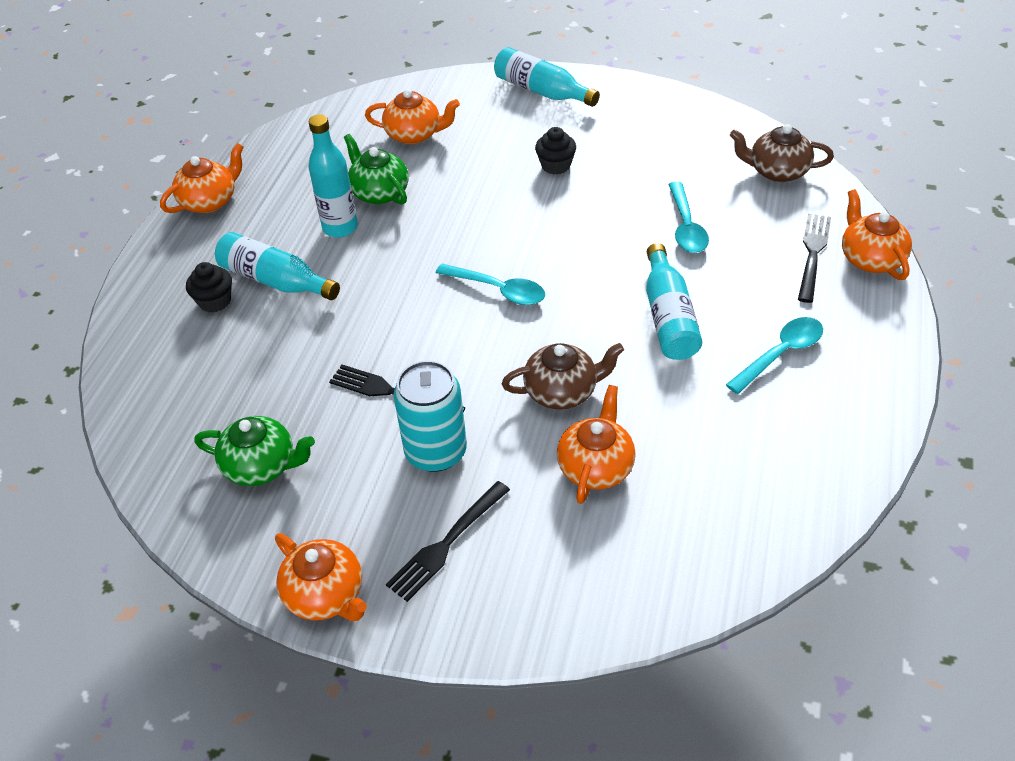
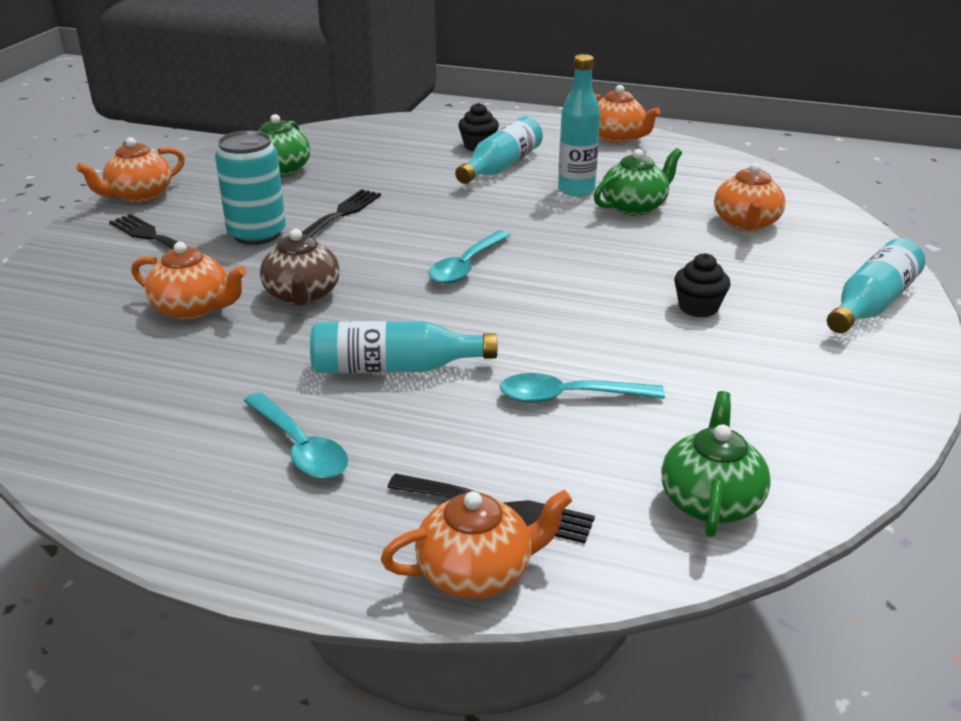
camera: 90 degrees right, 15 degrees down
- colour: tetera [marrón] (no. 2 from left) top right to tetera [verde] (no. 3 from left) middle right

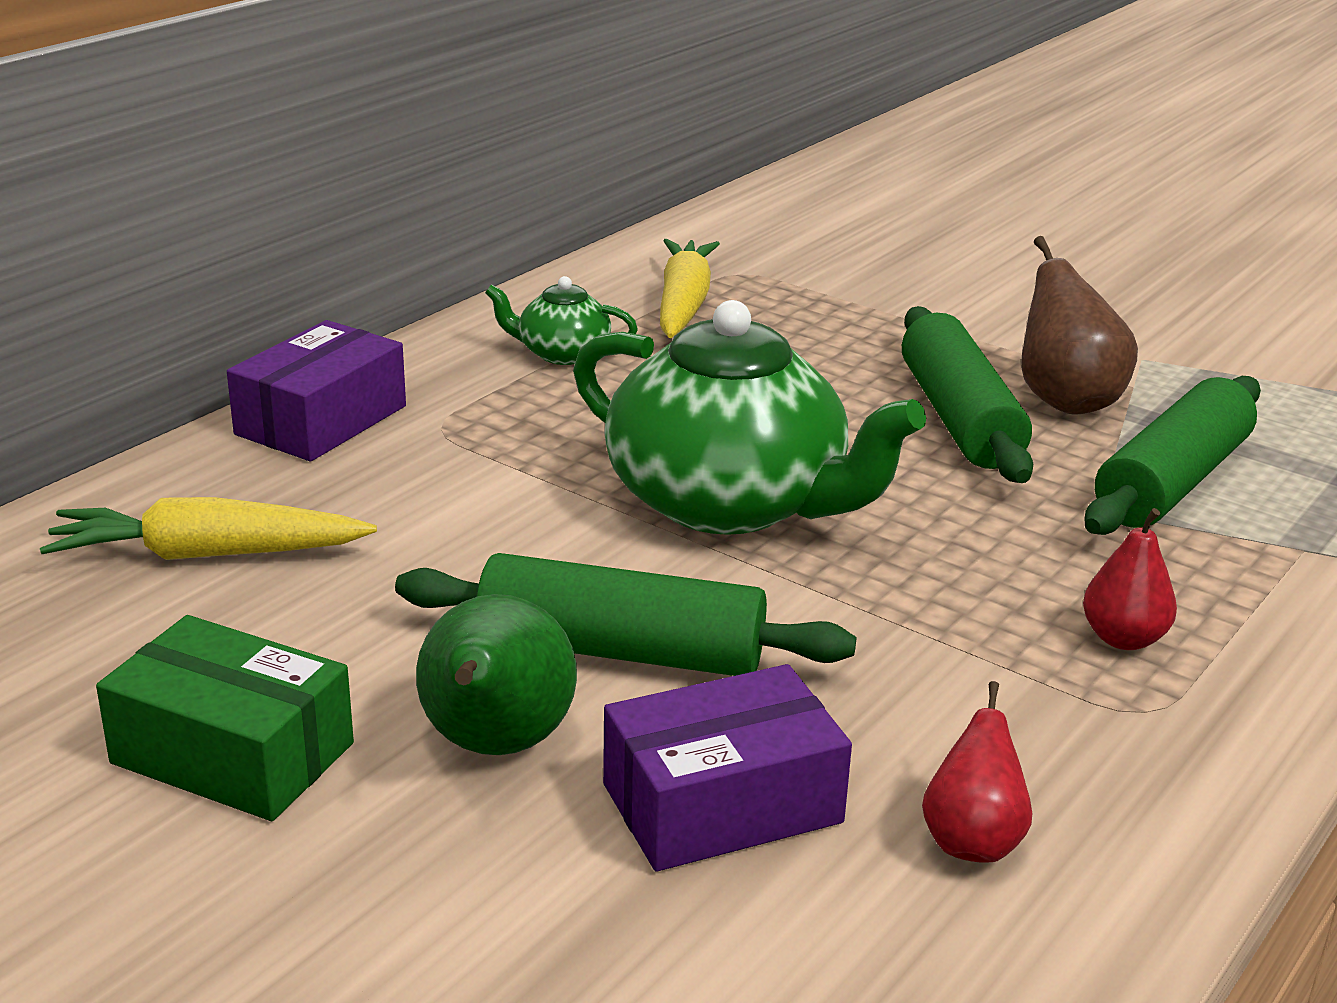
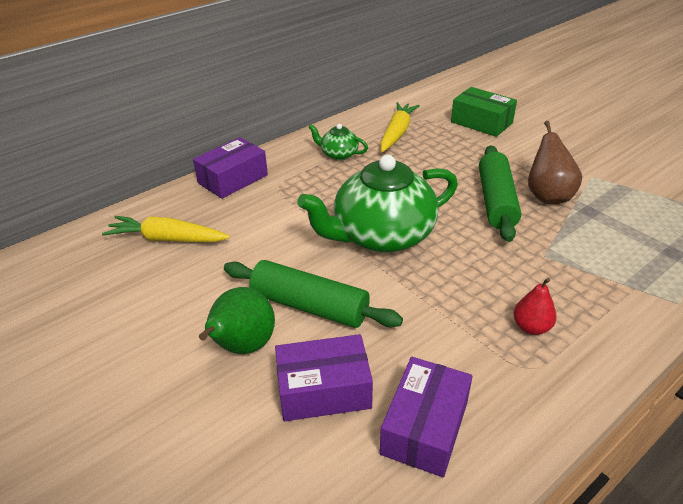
camera: 15 degrees right, 10 degrees up
- spun: tetera [verde] (no. 2 from left) centre = centre 105 degrees clockwise
- missing: rodillo [verde] (no. 3 from left) middle right
- relocated: caja [verde] bottom left to top right
- exchanged: pera [rojo] (no. 1 from left) bottom right to caja [morado] (no. 3 from left) bottom centre

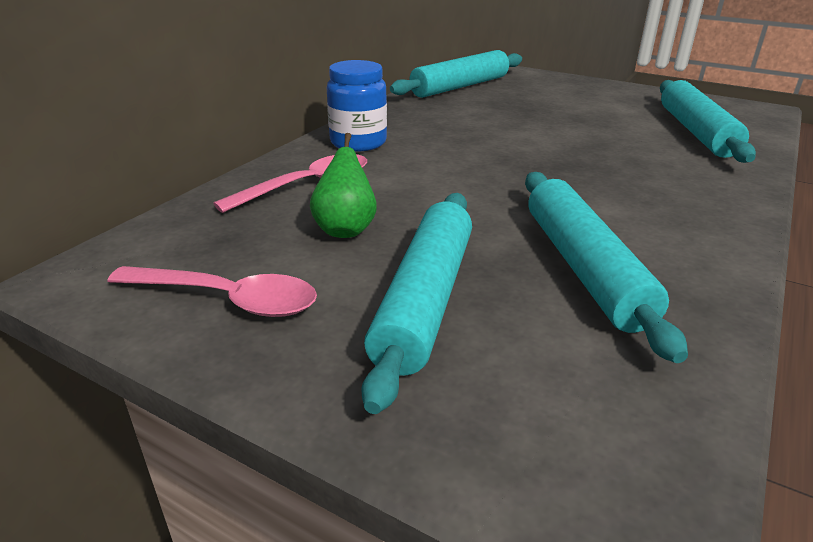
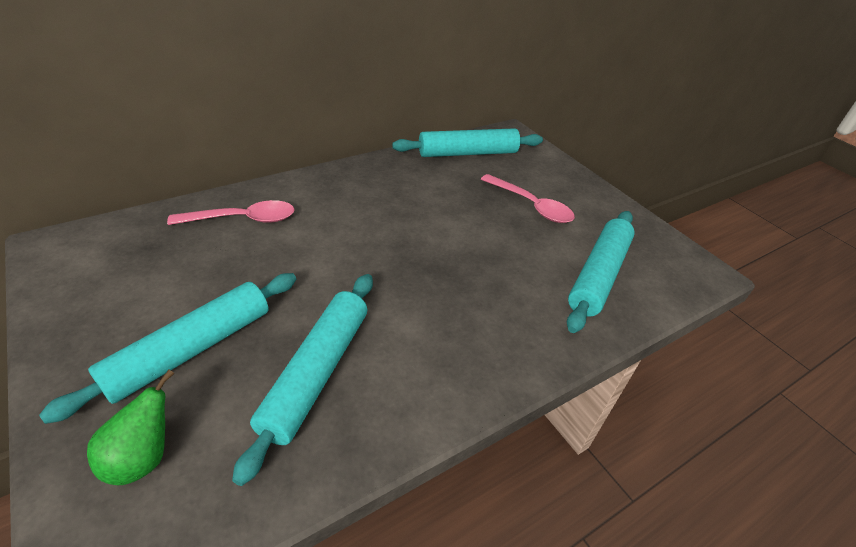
camera: 25 degrees right, 10 degrees up
- missing: tarro [azul] top centre
- relocated: pera [verde] centre to bottom left
- relocated: cuchara [rosa] (no. 1 from left in the first image) middle left to cuchara [rosa] (no. 2 from left) centre

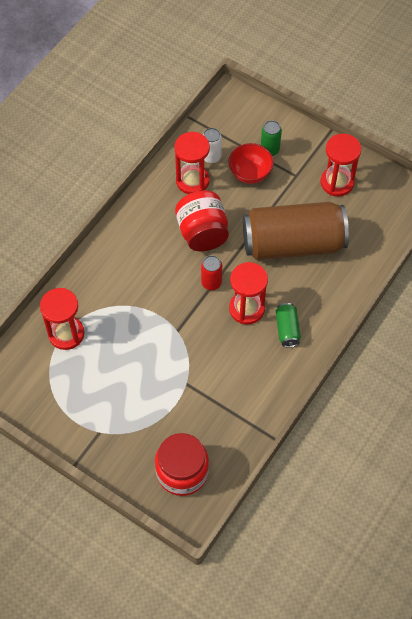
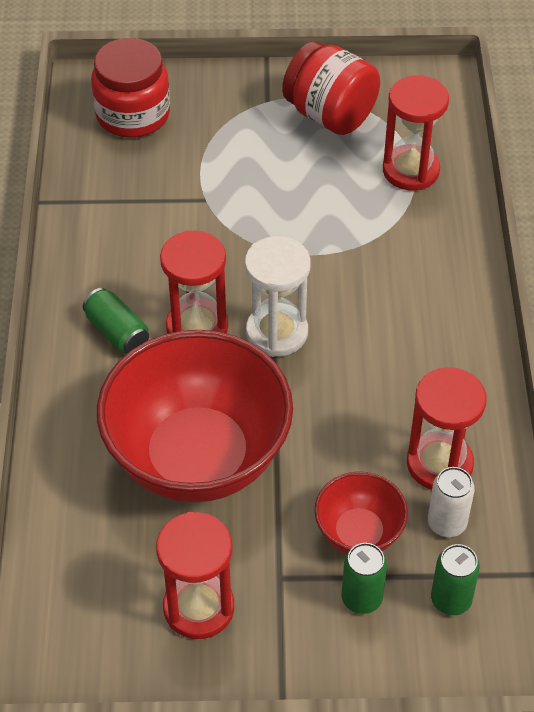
camera: 145 degrees right, 10 degrees down
- relocated: tarro [rojo] (no. 2 from left) centre to top centre
- exchanged: lata [marrón] middle right to cuenco [rojo] (no. 1 from left) centre
- exchanged: lata [rojo] centre to reloj de arena [blanco] centre
- appeared: lata [verde] (no. 3 from left) bottom right

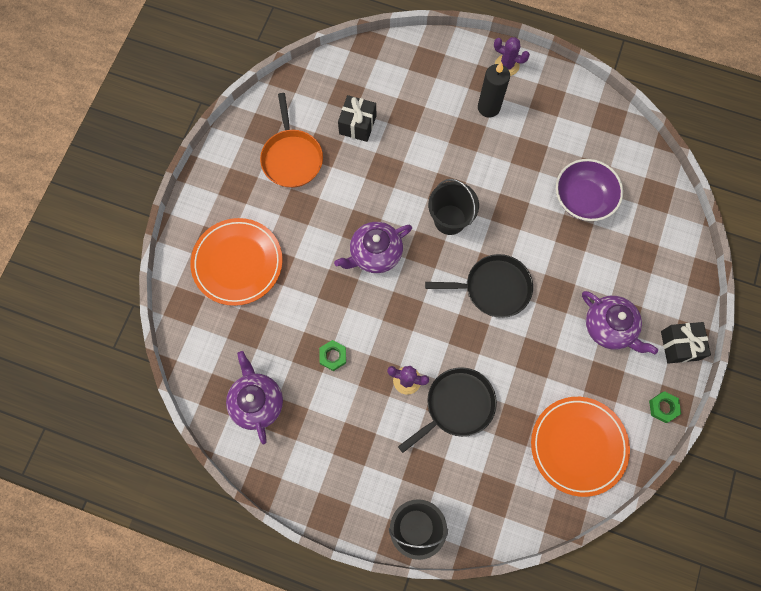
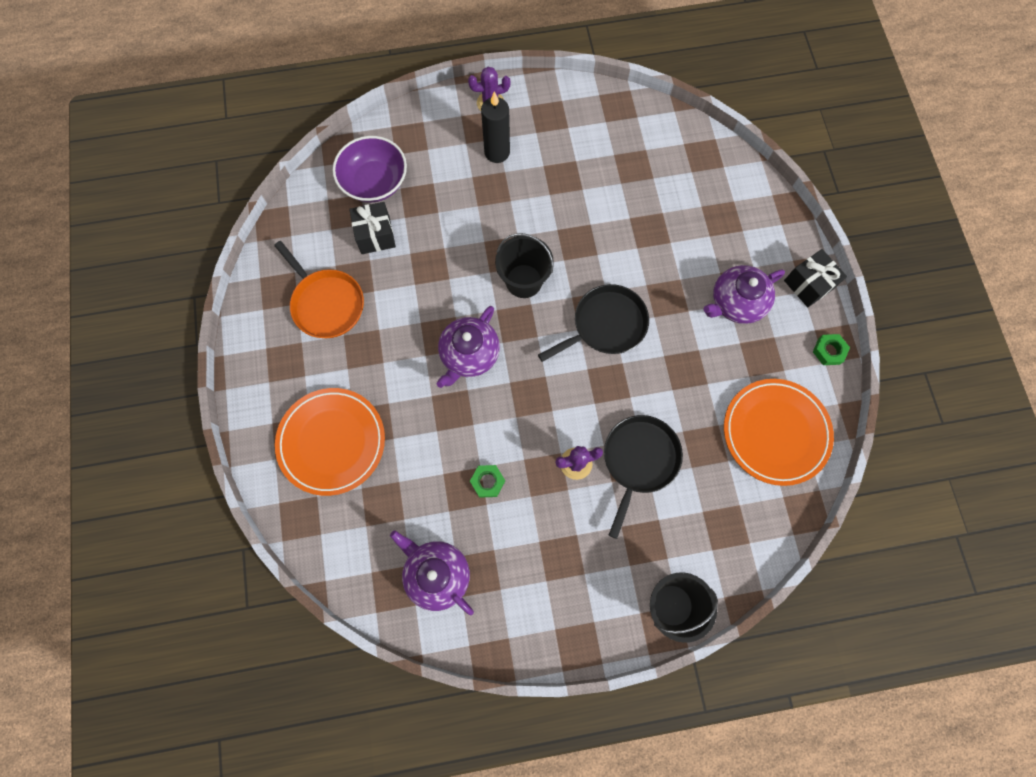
camera: 30 degrees left, 0 degrees up
- relocated: cuenco [morado] top right to top centre
- spun: tetera [morado] (no. 3 from left) middle right = middle right 135 degrees clockwise

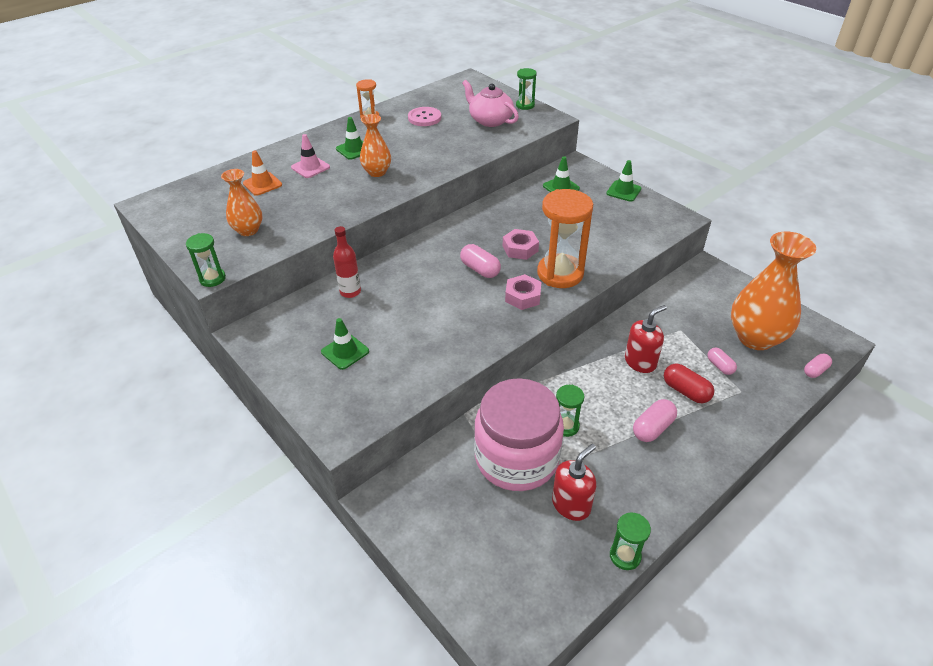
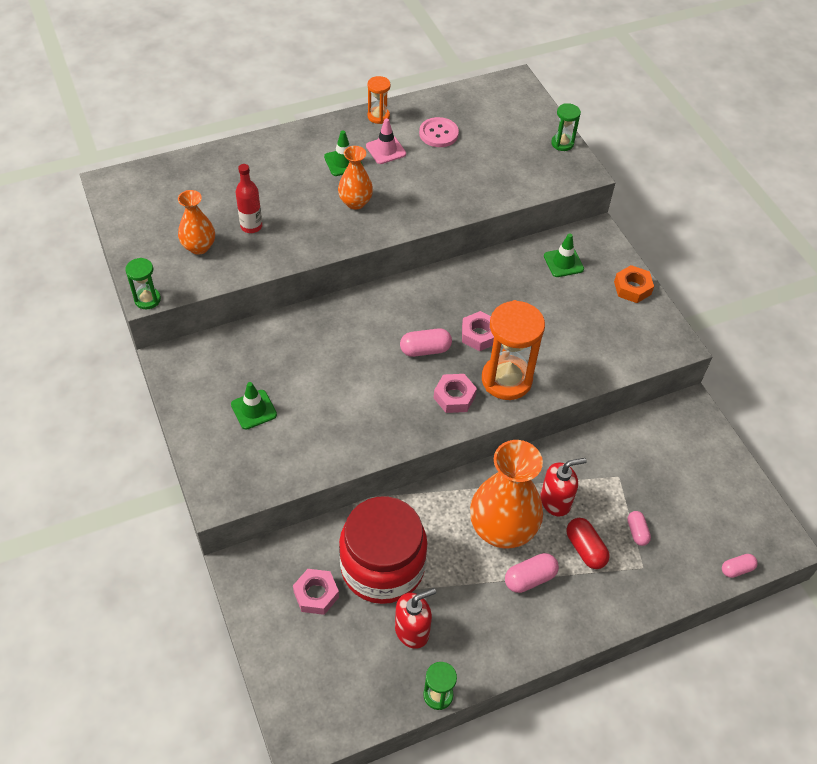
camera: 15 degrees right, 10 degrees up
- missing: tetera [rosa] top centre
- relocated: cono de tráfico [rosa] top left to top centre
- missing: cono de tráfico [naranja] top left
- exchanged: cono de tráfico [verde] (no. 4 from left) top right to tuerca [naranja] middle right
- relocated: botella [rojo] centre to top left
- relocated: florero [naranja] (no. 3 from left) middle right to centre
- spun: cápsula [rosa] (no. 1 from left) centre = centre 75 degrees counterclockwise
- colour: tarro [rosa] centre to tarro [rojo] bottom centre
- missing: reloj de arena [verde] (no. 3 from left) centre
- appeared: tuerca [rosa] (no. 1 from left) bottom centre

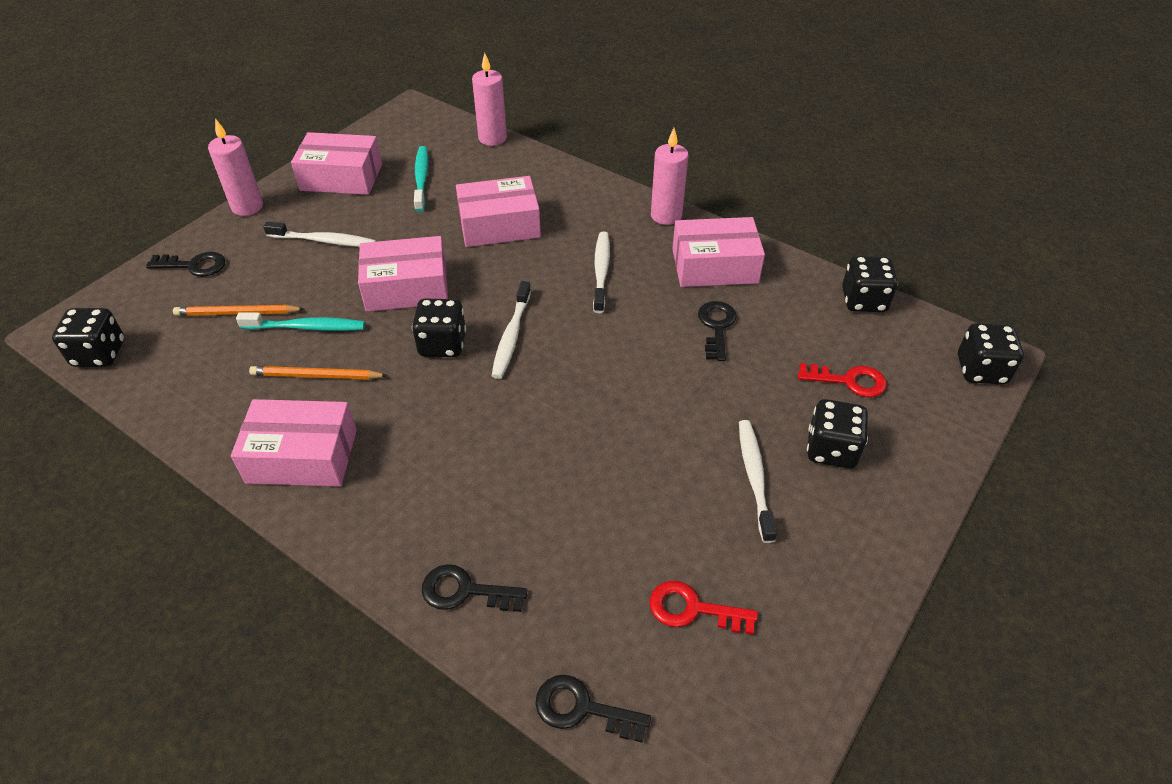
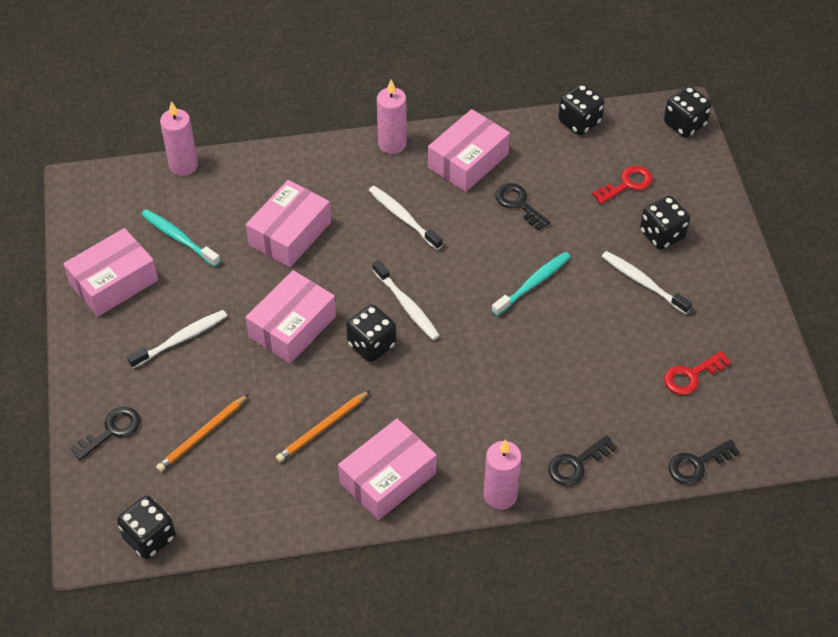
camera: 45 degrees left, 5 degrees up
- relocated: vela [rosa] (no. 1 from left in the first image) top left to vela [rosa] (no. 3 from left) bottom centre
- relocated: cepillo de dientes [turquesa] (no. 1 from left in the first image) middle left to cepillo de dientes [turquesa] (no. 2 from left) centre

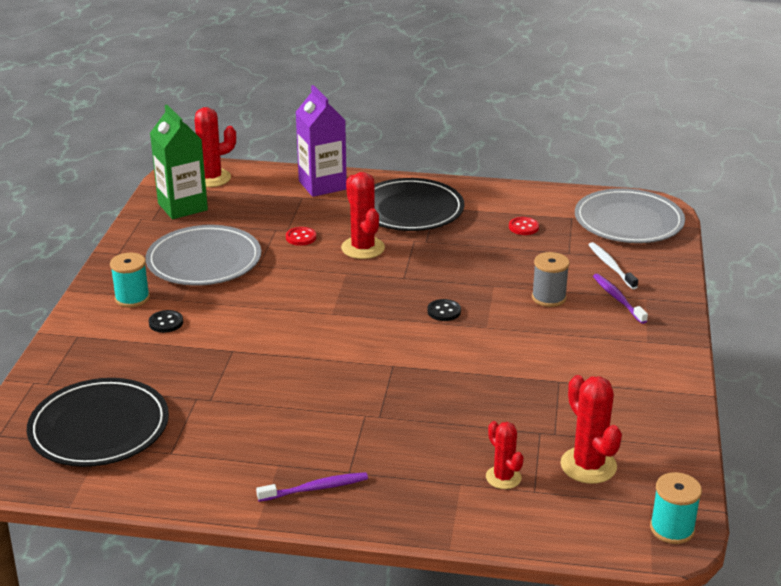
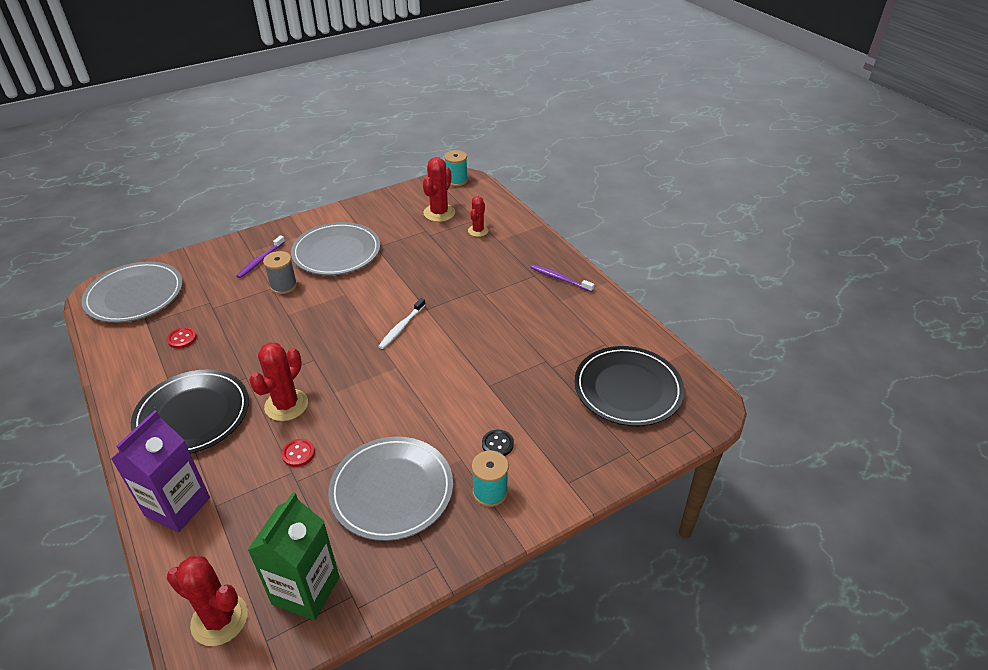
camera: 130 degrees left, 10 degrees up
- relocated: cepillo de dientes [blanco] middle right to centre
- missing: botón [negro] (no. 2 from left) centre
- appeared: plato [gris] (no. 2 from left) centre

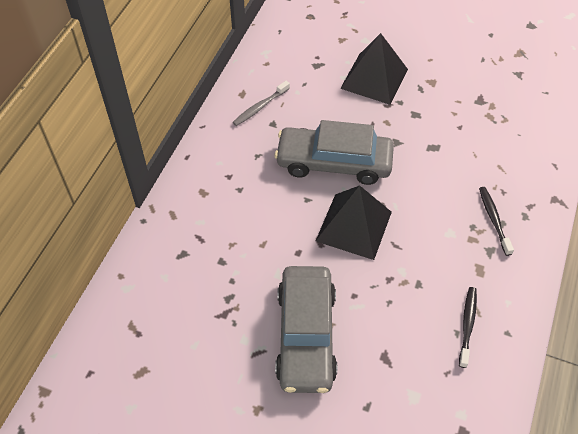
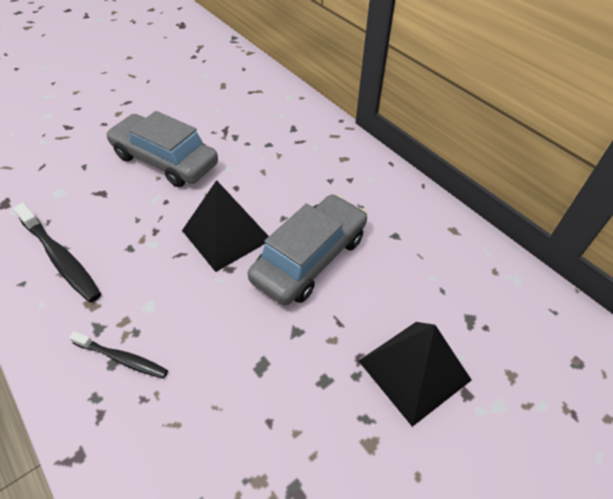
camera: 120 degrees right, 5 degrees down
- missing: cepillo de dientes [gris] top centre
- size: cepillo de dientes [negro] (no. 1 from left) bottom right = middle left x1.62

